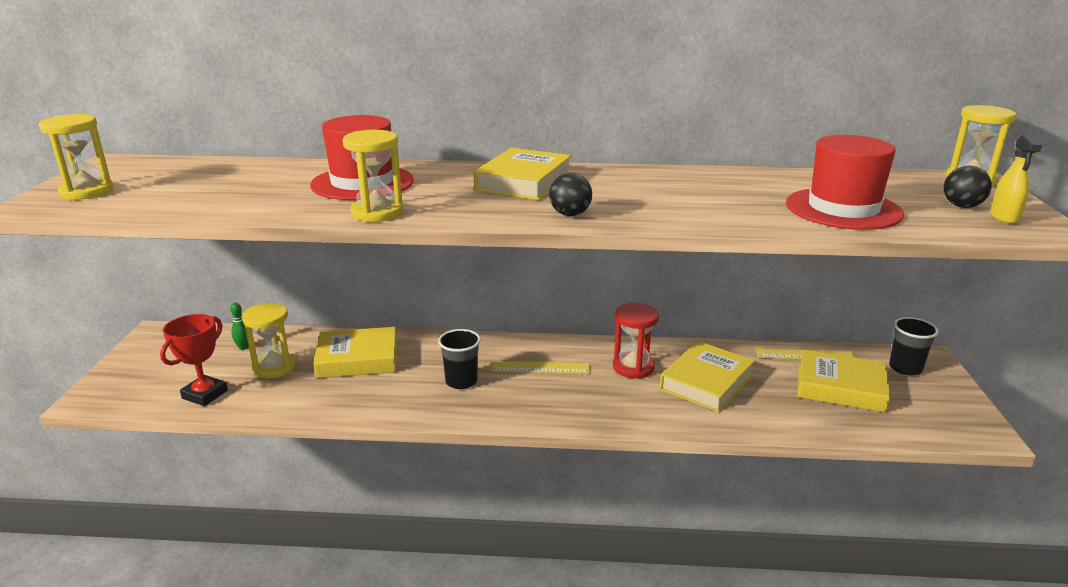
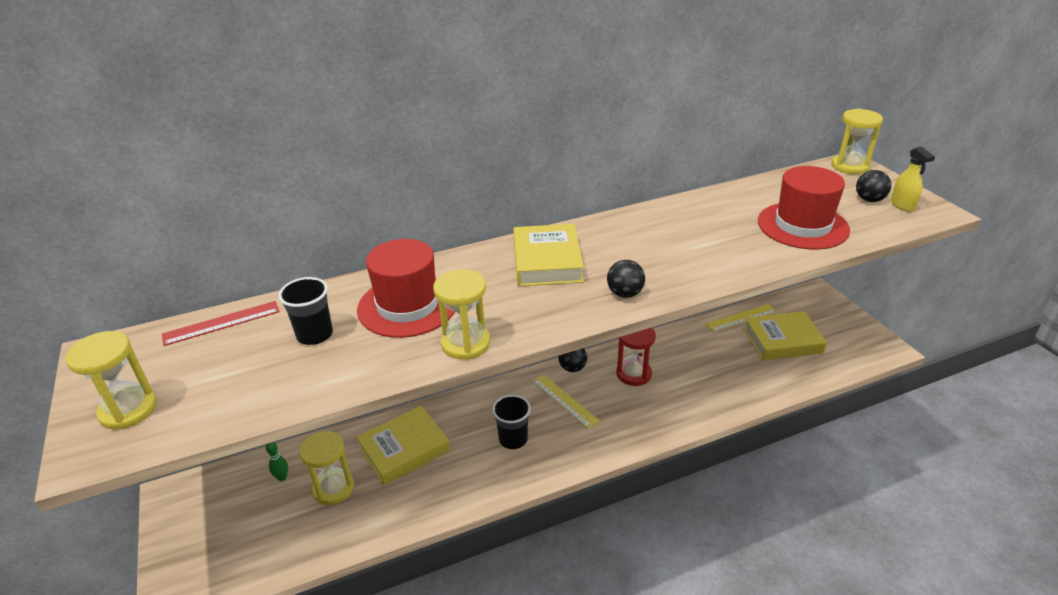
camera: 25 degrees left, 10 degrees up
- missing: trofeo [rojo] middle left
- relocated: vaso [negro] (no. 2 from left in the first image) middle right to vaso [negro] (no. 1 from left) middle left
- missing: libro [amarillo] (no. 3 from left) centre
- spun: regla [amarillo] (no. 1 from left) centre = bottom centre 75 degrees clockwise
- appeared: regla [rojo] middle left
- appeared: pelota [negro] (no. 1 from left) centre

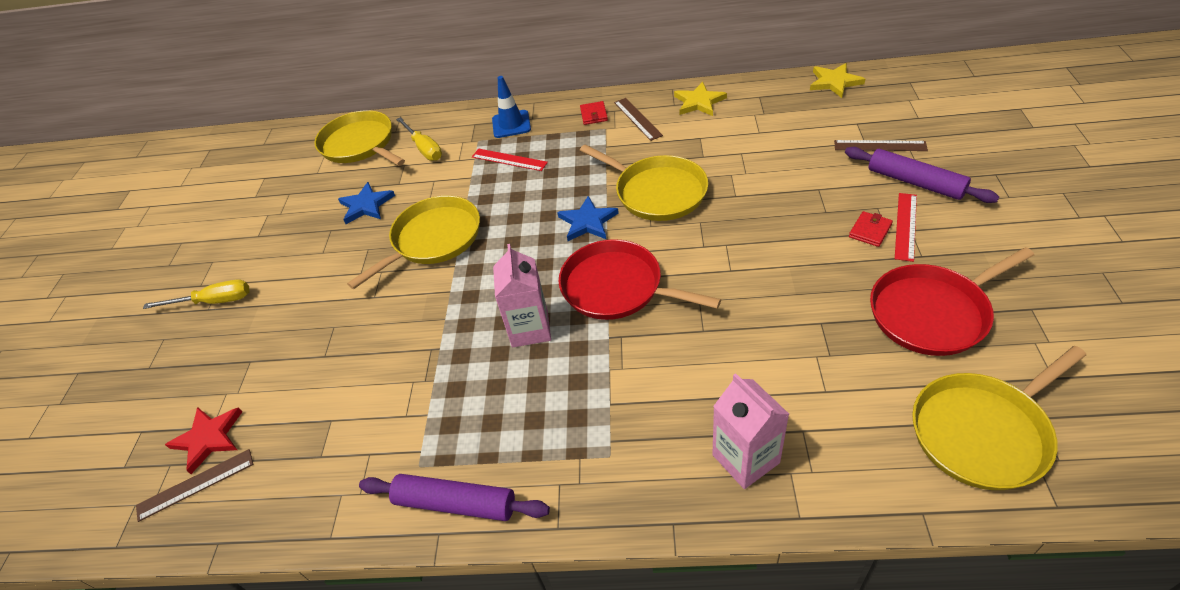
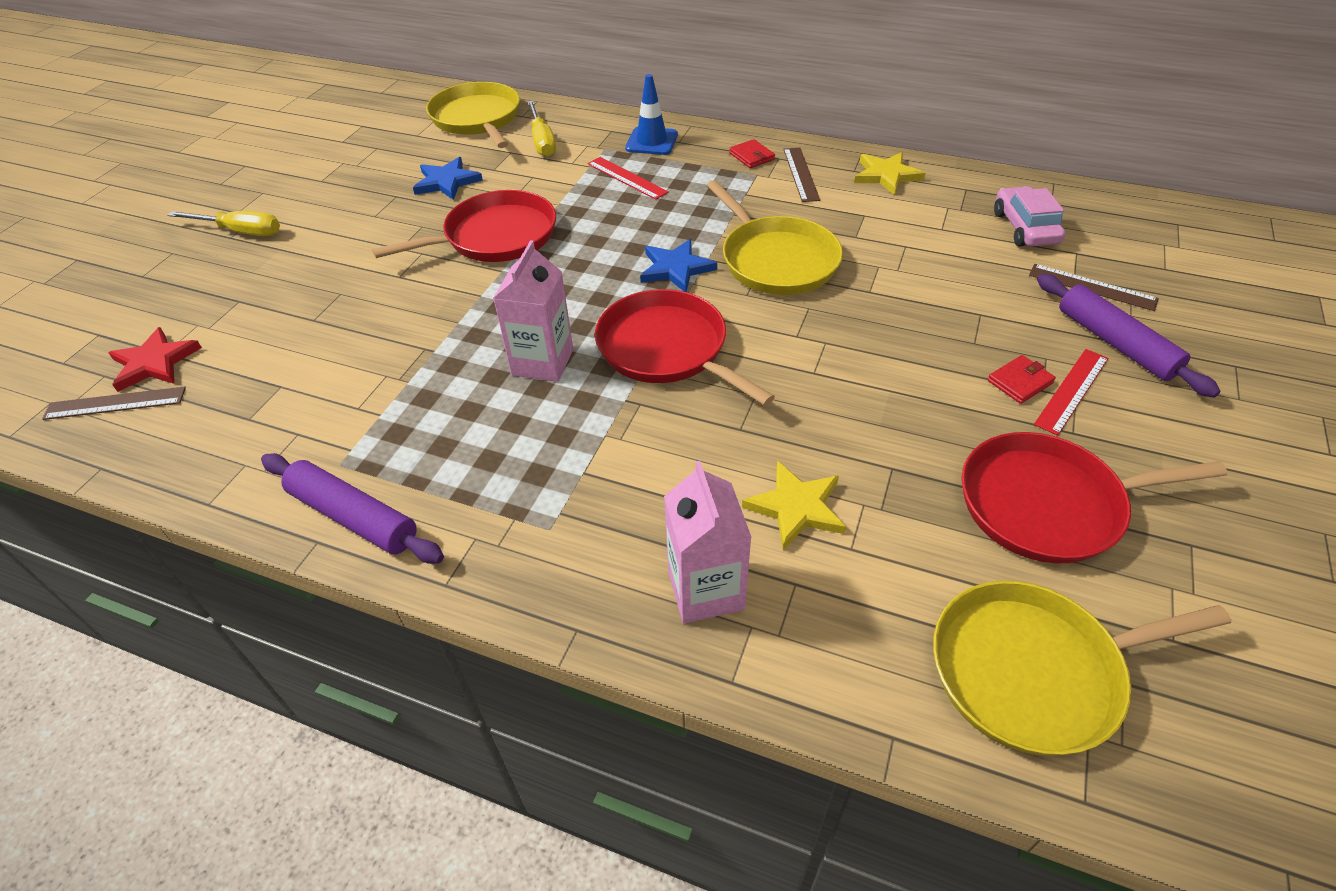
camera: 15 degrees right, 0 degrees up
- relocated: estrella [amarillo] (no. 2 from left in the first image) top right to estrella [amarillo] (no. 1 from left) centre
- spun: cartera [rojo] (no. 1 from left) top centre = top centre 45 degrees counterclockwise
- colour: sartén [amarillo] (no. 2 from left) centre to sartén [rojo] (no. 1 from left) top centre
- appeared: coche [rosa] top right

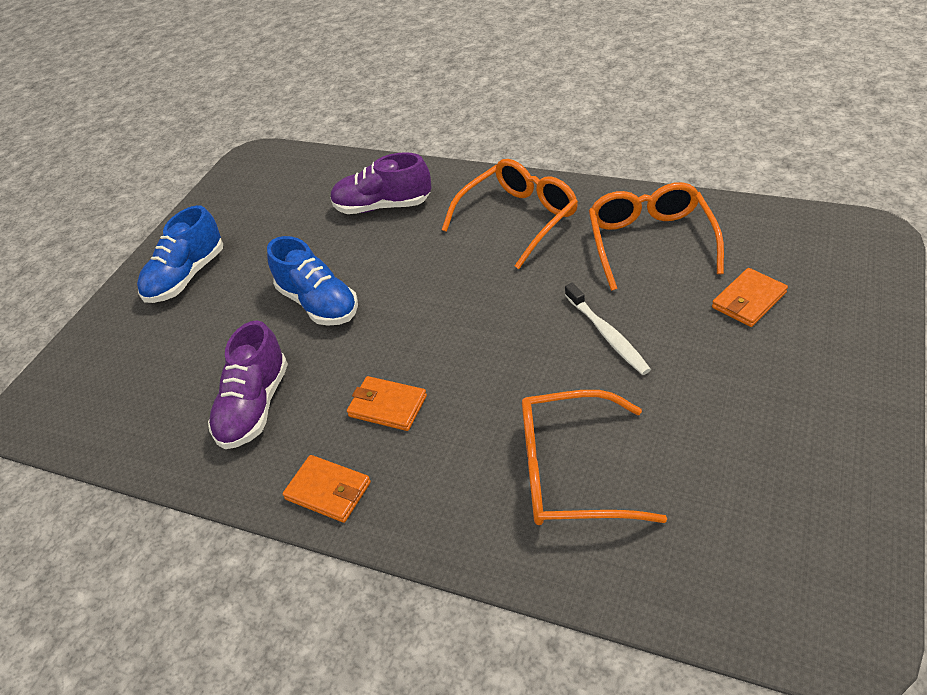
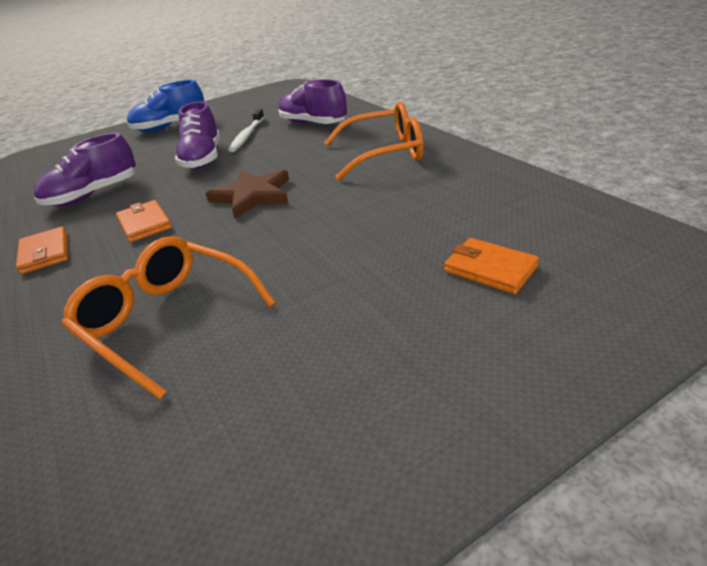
camera: 35 degrees right, 10 degrees down
- missing: gafas [naranja] (no. 3 from left) middle right
- colour: zapato [azul] (no. 2 from left) centre to zapato [morado] (no. 2 from left) top left
- spun: cartera [naranja] (no. 3 from left) middle right = middle right 45 degrees clockwise
- relocated: cepillo de dientes [blanco] centre to top centre
- appeared: estrella [marrón] centre

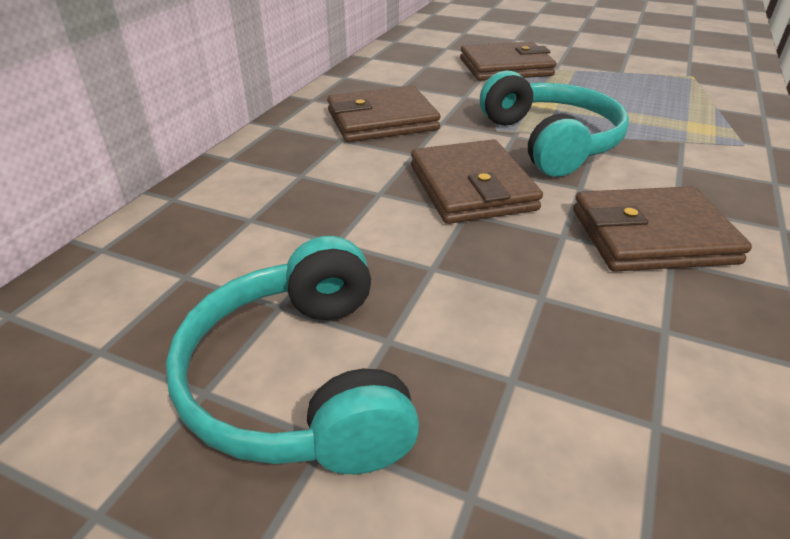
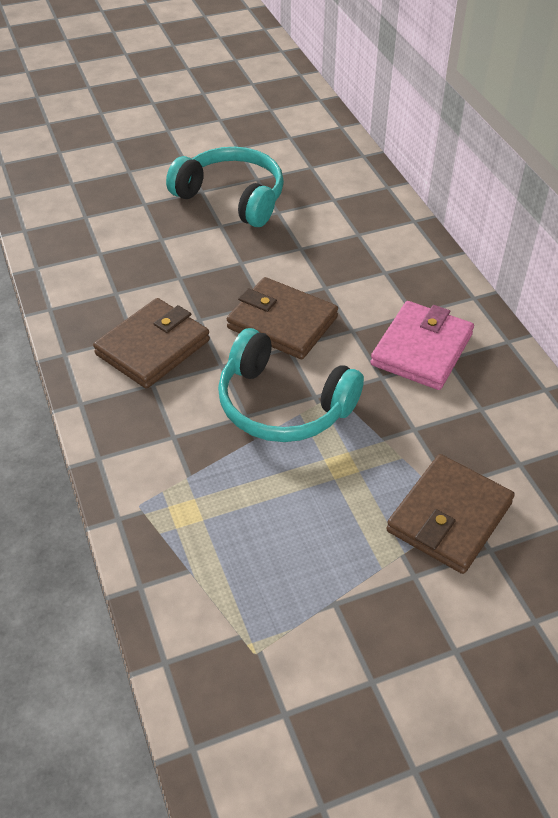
camera: 135 degrees right, 10 degrees up
- colour: cartera [marrón] (no. 1 from left) top centre to cartera [rosa] middle right

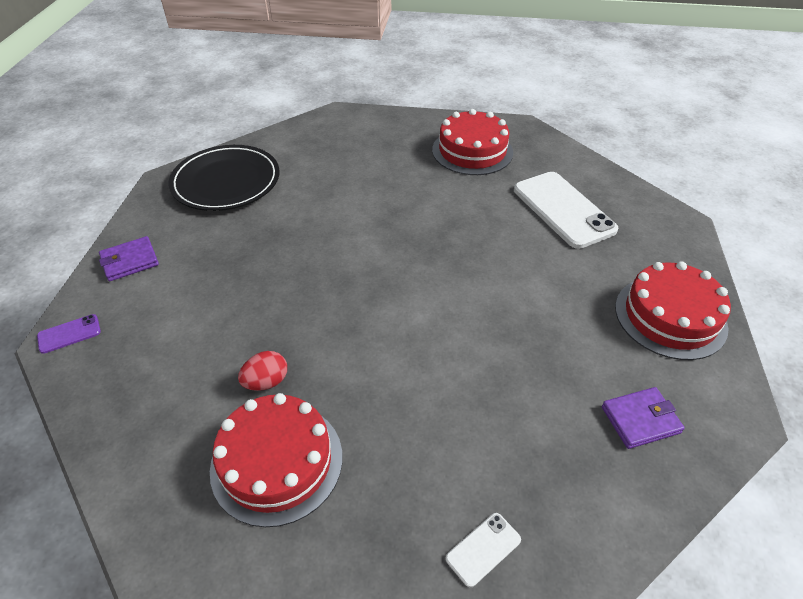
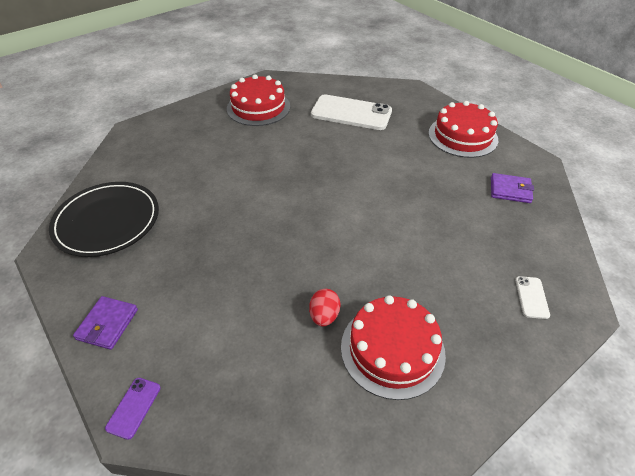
camera: 45 degrees left, 0 degrees up
- spun: cartera [morado] (no. 2 from left) bottom right = middle right 75 degrees clockwise

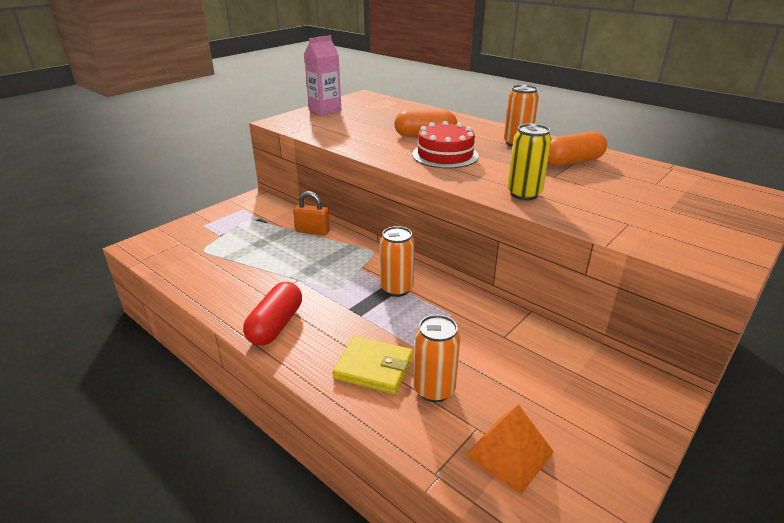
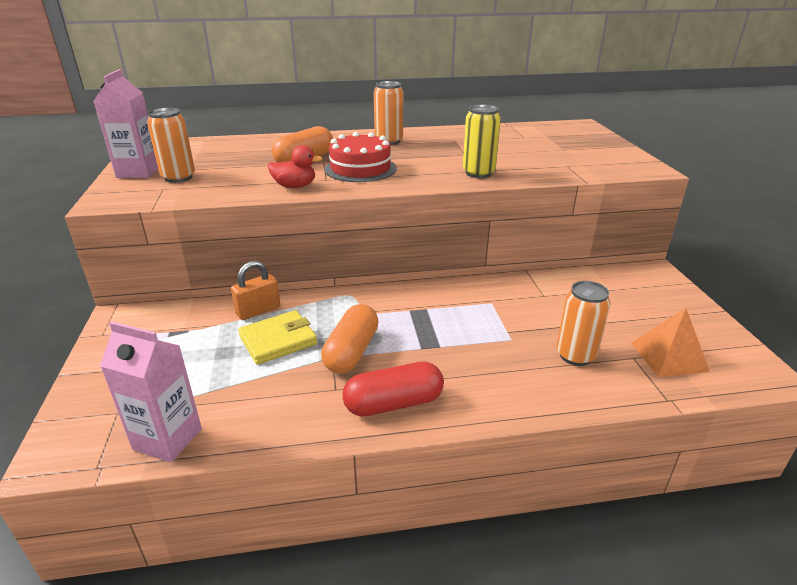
camera: 50 degrees left, 0 degrees up
- relocated: cápsula [naranja] (no. 2 from left) top right to centre
- relocated: lata [naranja] (no. 1 from left) centre to top left
- spun: cápsula [rojo] centre = centre 75 degrees counterclockwise
- relocated: cartera [amarillo] bottom centre to centre
- appeared: pato [rojo] top centre
- appeared: cartón de leche [rosa] (no. 2 from left) bottom left

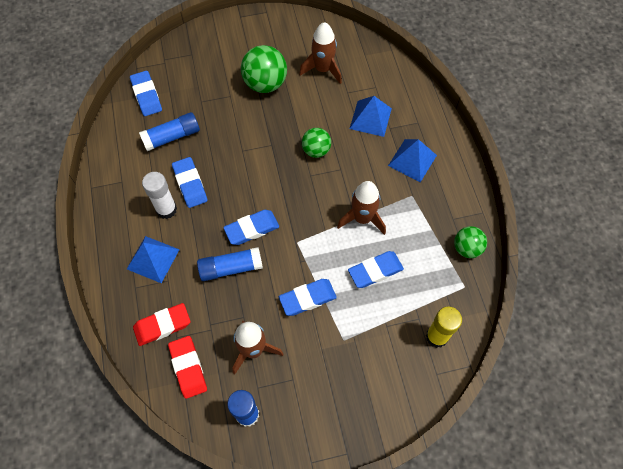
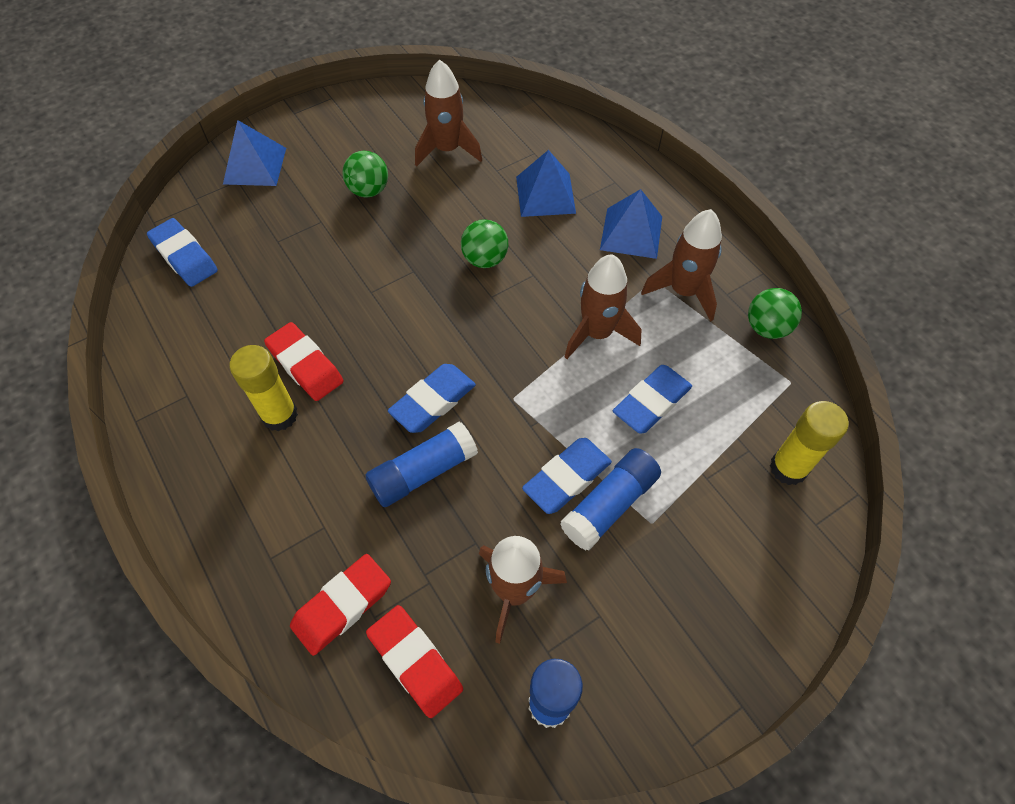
camera: 20 degrees left, 5 degrees down
- size: pelota [verde] (no. 1 from left) top centre = top centre x0.62
- relocated: barra de pegamento [azul] (no. 1 from left in the first image) top left to barra de pegamento [azul] (no. 3 from left) centre
- colour: goma de borrar [azul] (no. 2 from left) middle left to goma de borrar [rojo] (no. 1 from left) middle left
- colour: barra de pegamento [blanco] middle left to barra de pegamento [amarillo] (no. 1 from left) middle left
- relocated: pirámide [azul] (no. 1 from left) middle left to top left
- appeared: cohete [marrón] (no. 4 from left) top right

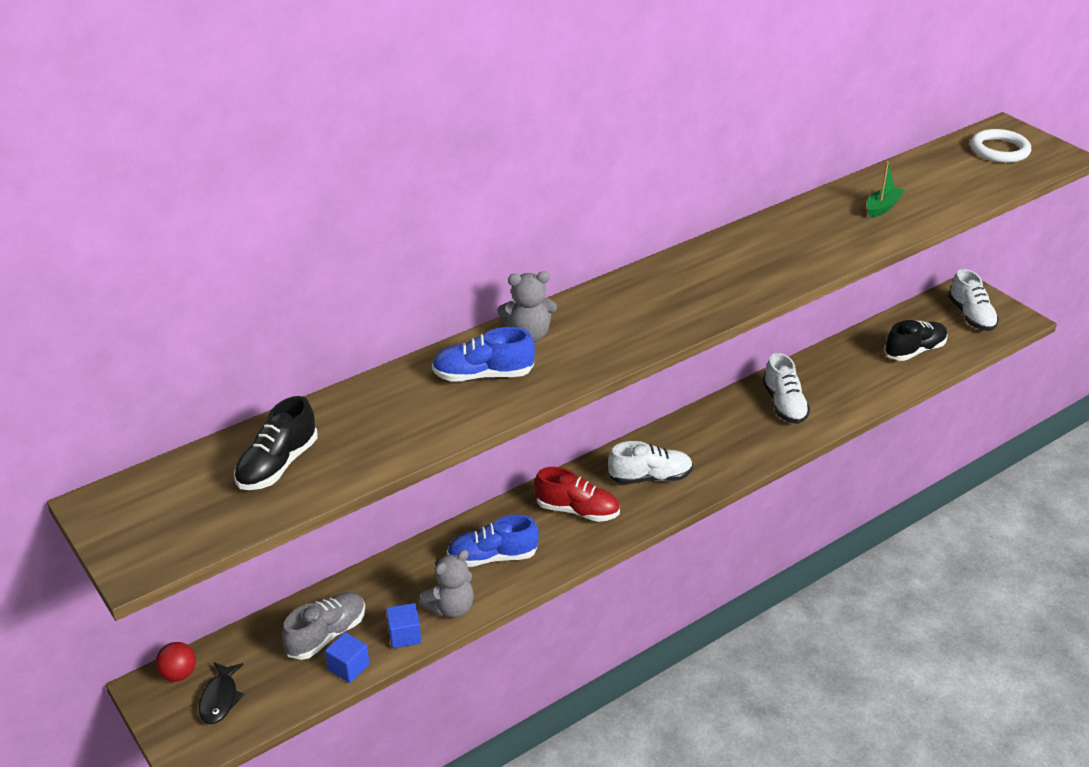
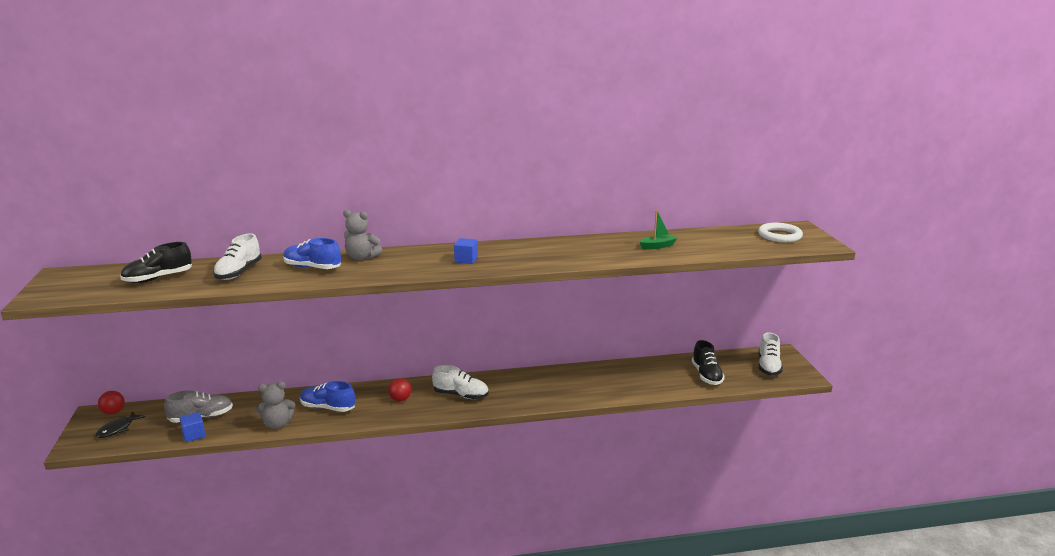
camera: 25 degrees right, 15 degrees down
- spun: zapato [negro] (no. 2 from left) middle right = middle right 90 degrees clockwise
- relocated: zapato [blanco] (no. 2 from left in the first image) middle right to zapato [blanco] (no. 1 from left) middle left
- exchanged: zapato [rojo] centre to pelota [rojo] (no. 2 from left) bottom centre
- relocated: cubo [azul] (no. 2 from left) bottom centre to centre

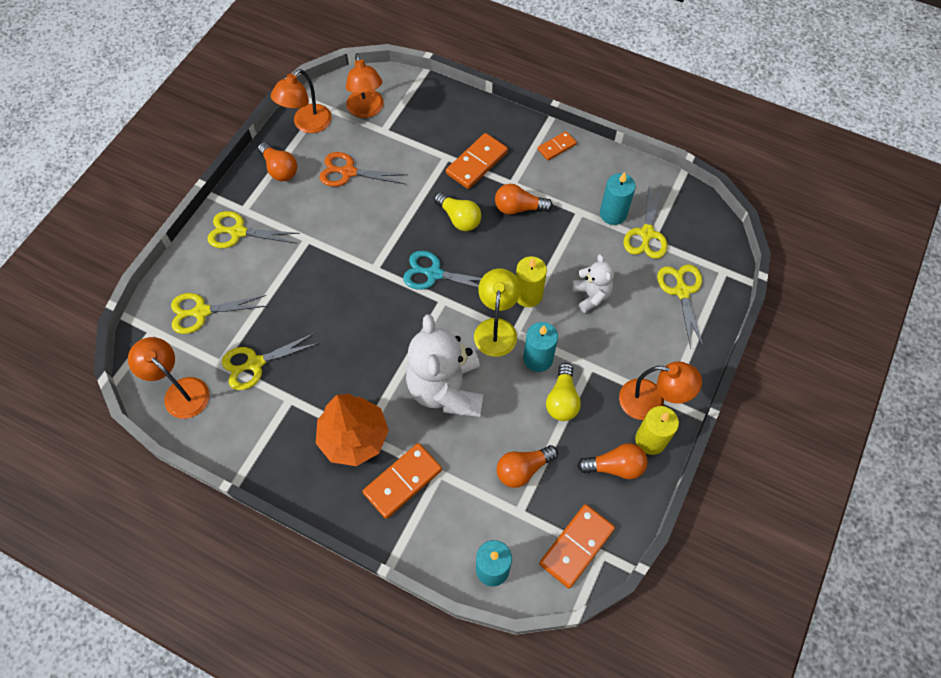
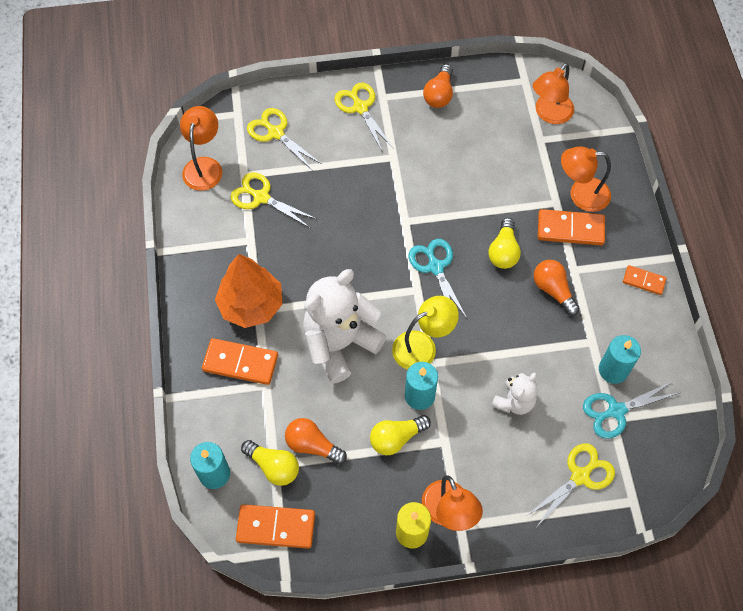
camera: 55 degrees right, 0 degrees up
- relocated: lámpara [naranja] (no. 2 from left in the first image) top left to lámpara [naranja] (no. 4 from left) top right
- missing: tijeras [naranja] top centre
- colour: tijeras [amarillo] (no. 4 from left) top right to tijeras [turquesa] (no. 2 from left) bottom right
- missing: vela [amarillo] (no. 1 from left) centre
- missing: bombilla [naranja] (no. 4 from left) bottom centre
- appeared: bombilla [amarillo] (no. 1 from left) bottom centre

